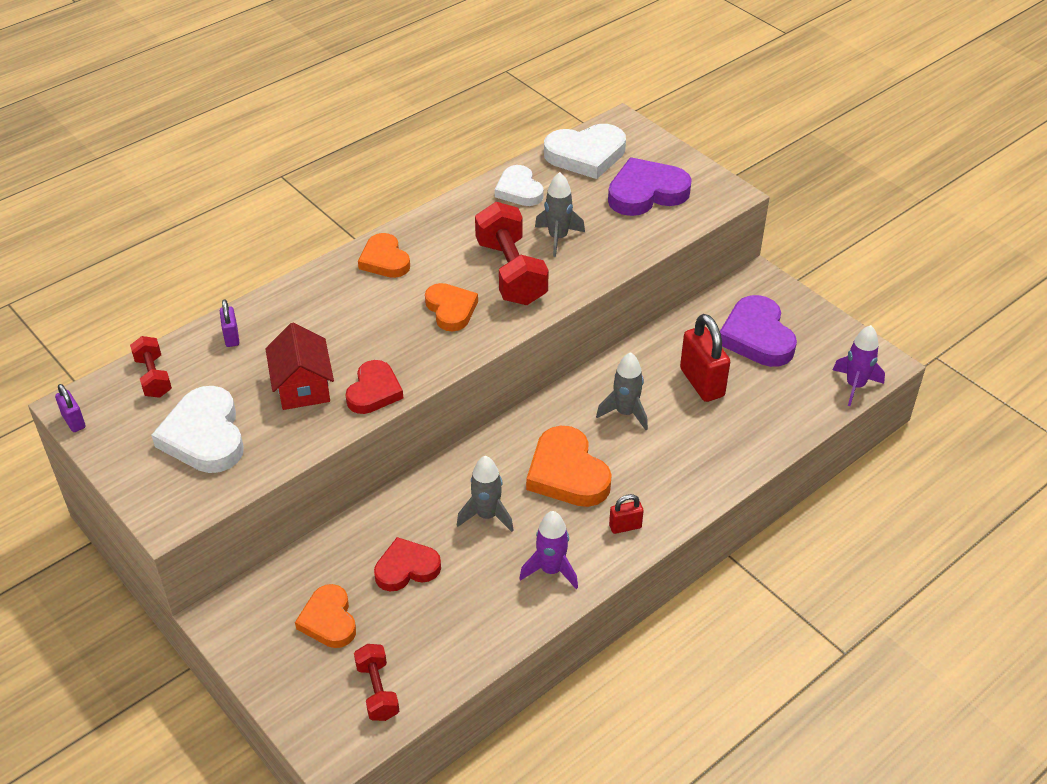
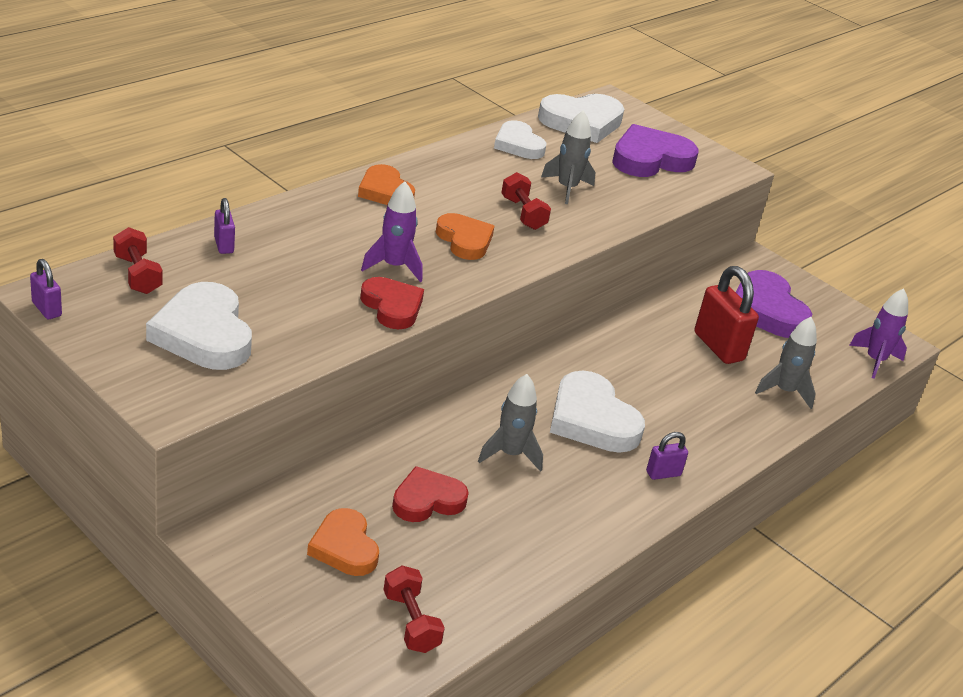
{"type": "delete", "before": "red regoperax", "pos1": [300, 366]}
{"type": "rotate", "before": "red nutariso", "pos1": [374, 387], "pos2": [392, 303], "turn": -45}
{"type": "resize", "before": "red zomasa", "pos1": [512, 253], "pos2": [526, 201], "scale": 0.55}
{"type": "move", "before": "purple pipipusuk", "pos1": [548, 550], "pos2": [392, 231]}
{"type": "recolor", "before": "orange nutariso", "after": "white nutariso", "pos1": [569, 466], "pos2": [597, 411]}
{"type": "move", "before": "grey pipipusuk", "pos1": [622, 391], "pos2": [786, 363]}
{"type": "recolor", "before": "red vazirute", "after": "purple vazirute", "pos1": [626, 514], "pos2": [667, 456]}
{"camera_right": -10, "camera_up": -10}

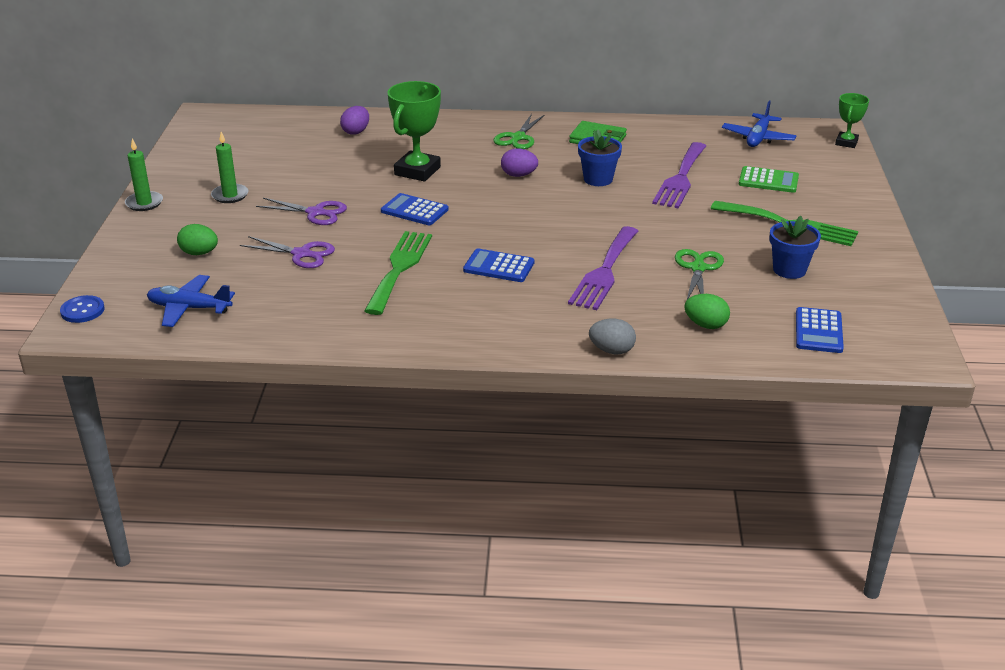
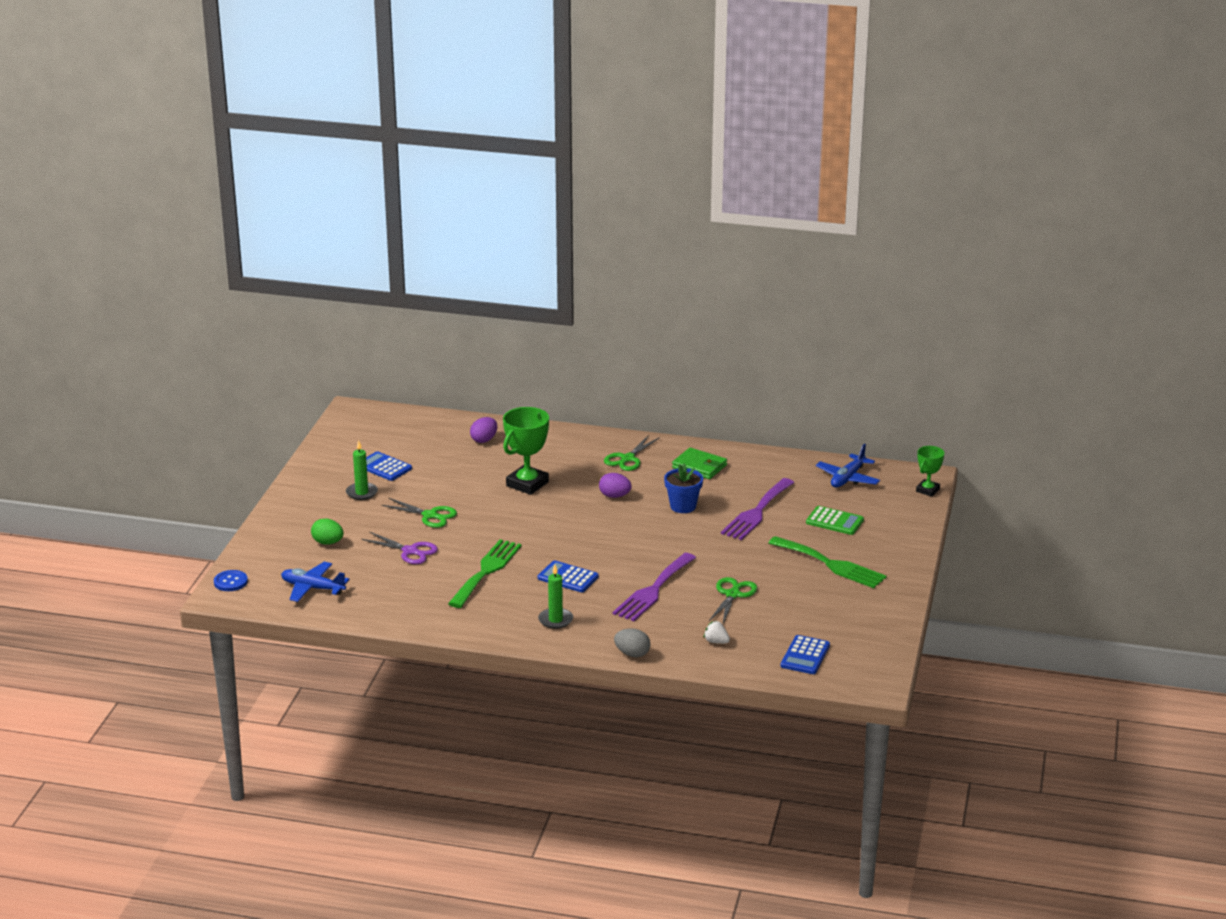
{"type": "move", "before": "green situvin", "pos1": [144, 175], "pos2": [555, 597]}
{"type": "recolor", "before": "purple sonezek", "after": "green sonezek", "pos1": [301, 211], "pos2": [419, 513]}
{"type": "move", "before": "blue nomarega", "pos1": [415, 209], "pos2": [389, 466]}
{"type": "replace", "before": "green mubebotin", "after": "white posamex", "pos1": [707, 311], "pos2": [717, 632]}
{"type": "delete", "before": "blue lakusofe", "pos1": [795, 247]}
{"camera_right": 10, "camera_up": -5}

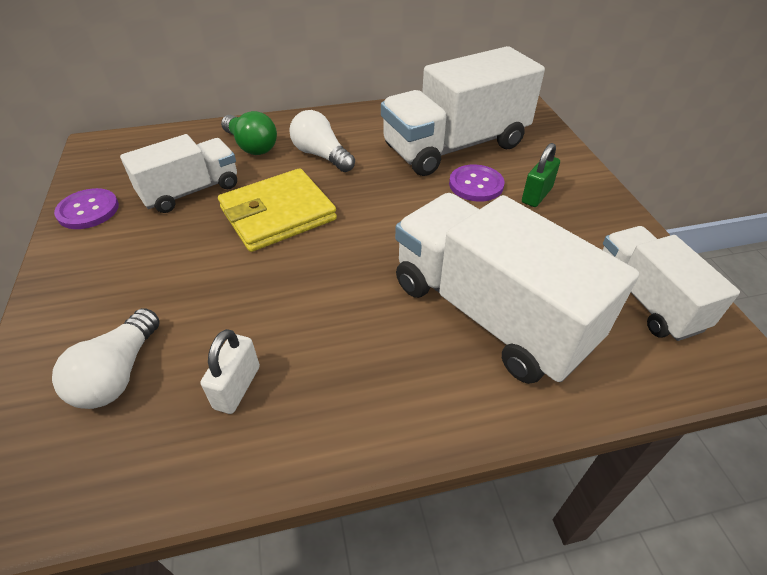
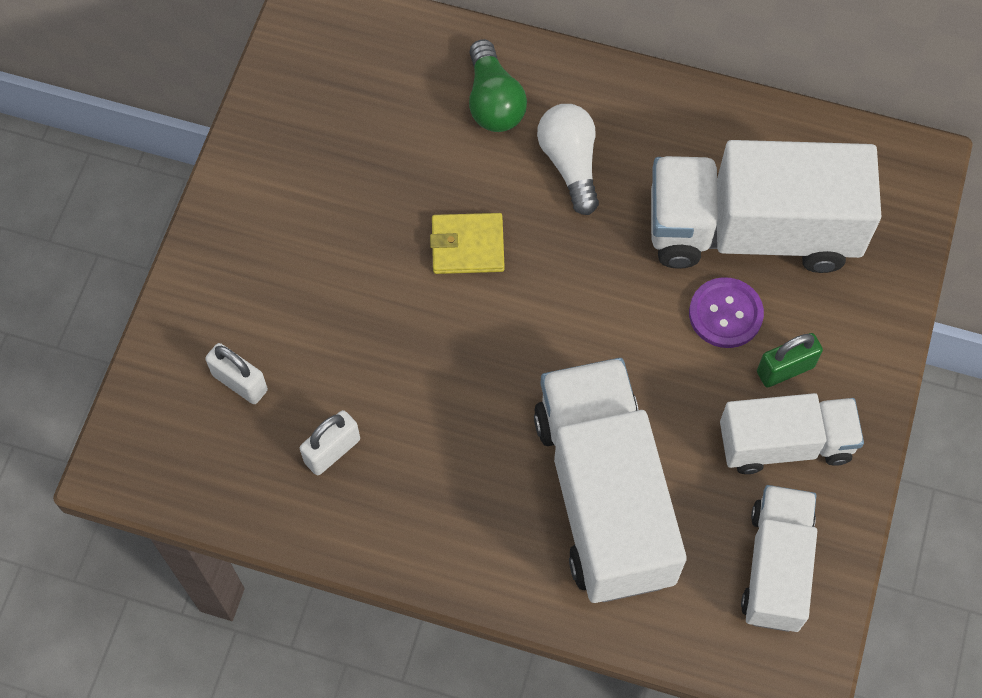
{"type": "replace", "before": "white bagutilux", "after": "white vazirute", "pos1": [105, 358], "pos2": [236, 373]}
{"type": "delete", "before": "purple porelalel", "pos1": [86, 208]}
{"type": "move", "before": "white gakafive", "pos1": [178, 173], "pos2": [792, 433]}
{"type": "resize", "before": "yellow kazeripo", "pos1": [277, 210], "pos2": [467, 243], "scale": 0.61}
{"camera_right": 30, "camera_up": 20}

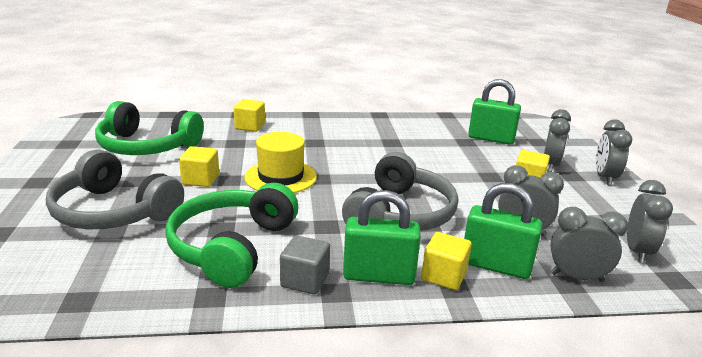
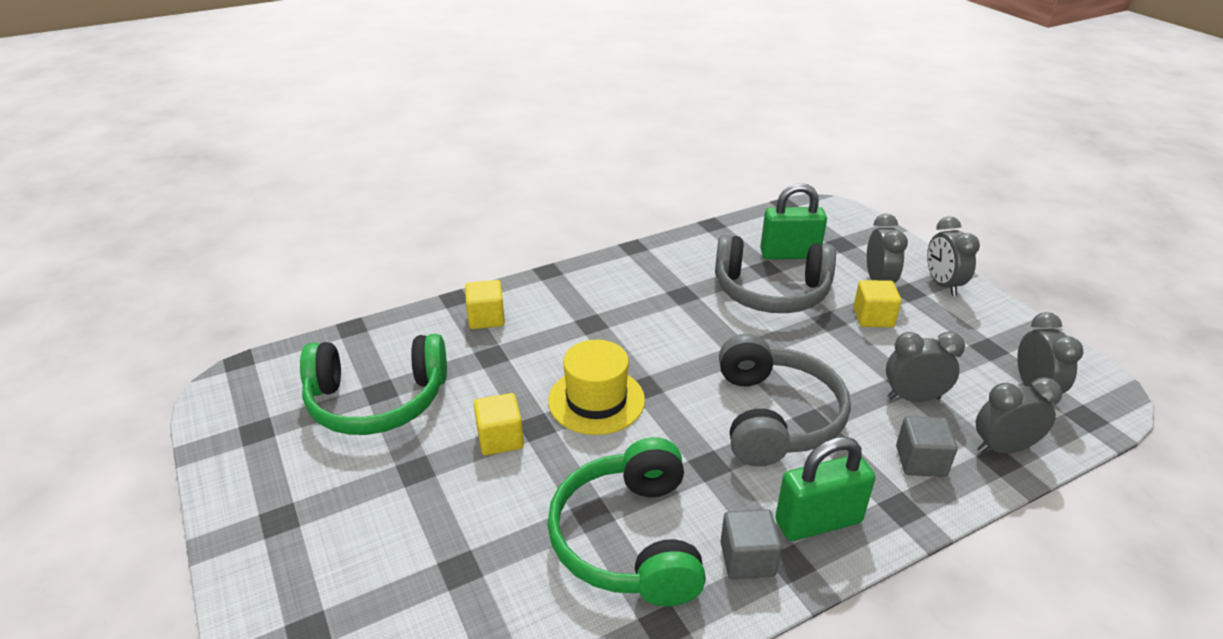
{"type": "move", "before": "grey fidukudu", "pos1": [115, 189], "pos2": [775, 274]}
{"type": "delete", "before": "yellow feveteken", "pos1": [446, 261]}
{"type": "replace", "before": "green vazirute", "after": "grey feveteken", "pos1": [503, 231], "pos2": [927, 446]}
{"camera_right": -20, "camera_up": 10}

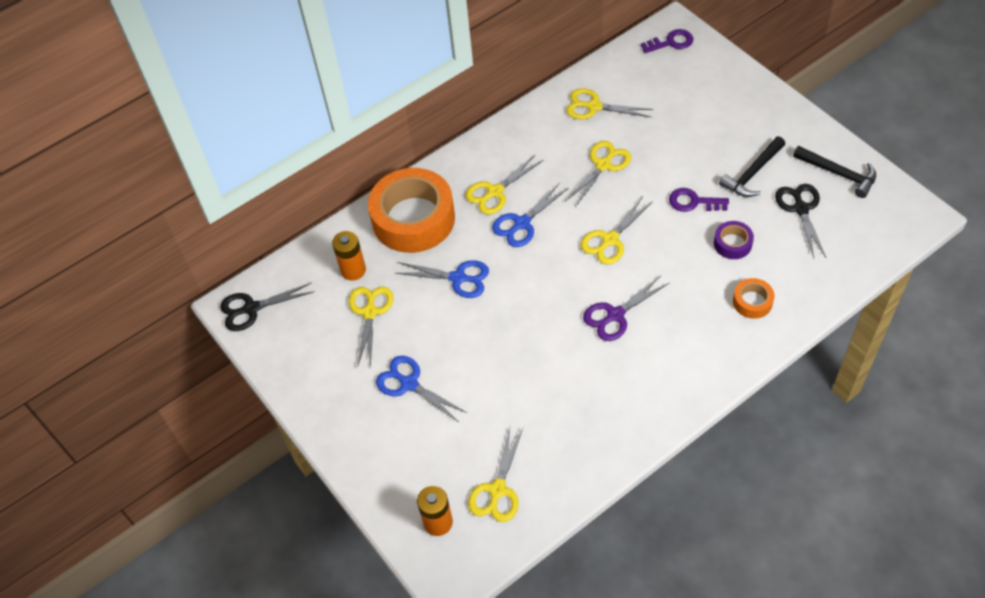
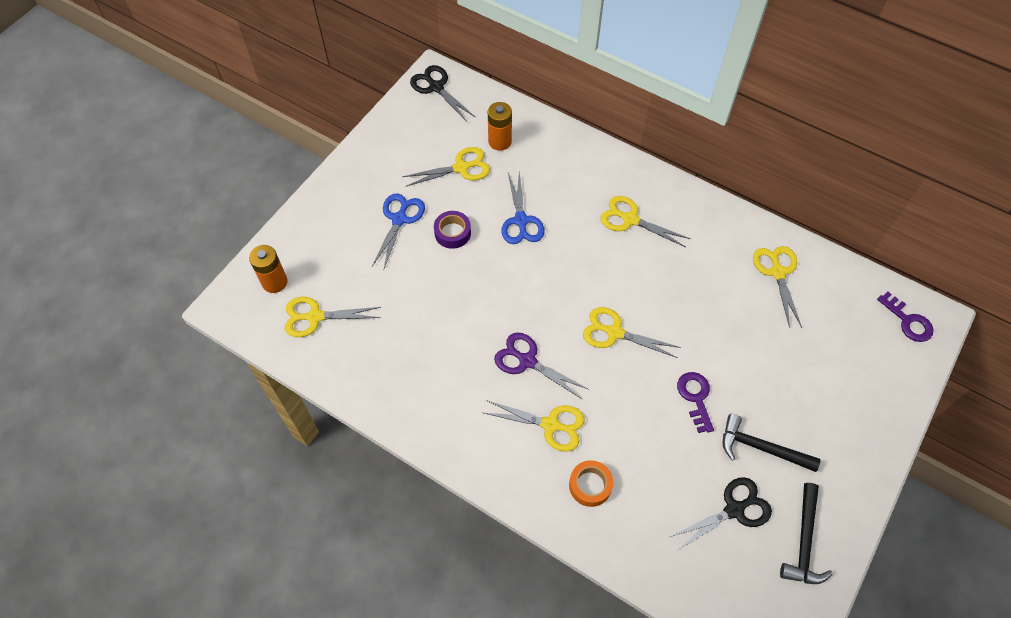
{"type": "delete", "before": "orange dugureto", "pos1": [411, 210]}
{"type": "delete", "before": "blue sonezek", "pos1": [530, 215]}
{"type": "move", "before": "yellow sonezek", "pos1": [598, 174], "pos2": [534, 426]}
{"type": "move", "before": "purple dugureto", "pos1": [734, 240], "pos2": [452, 230]}
{"camera_right": 65, "camera_up": 5}

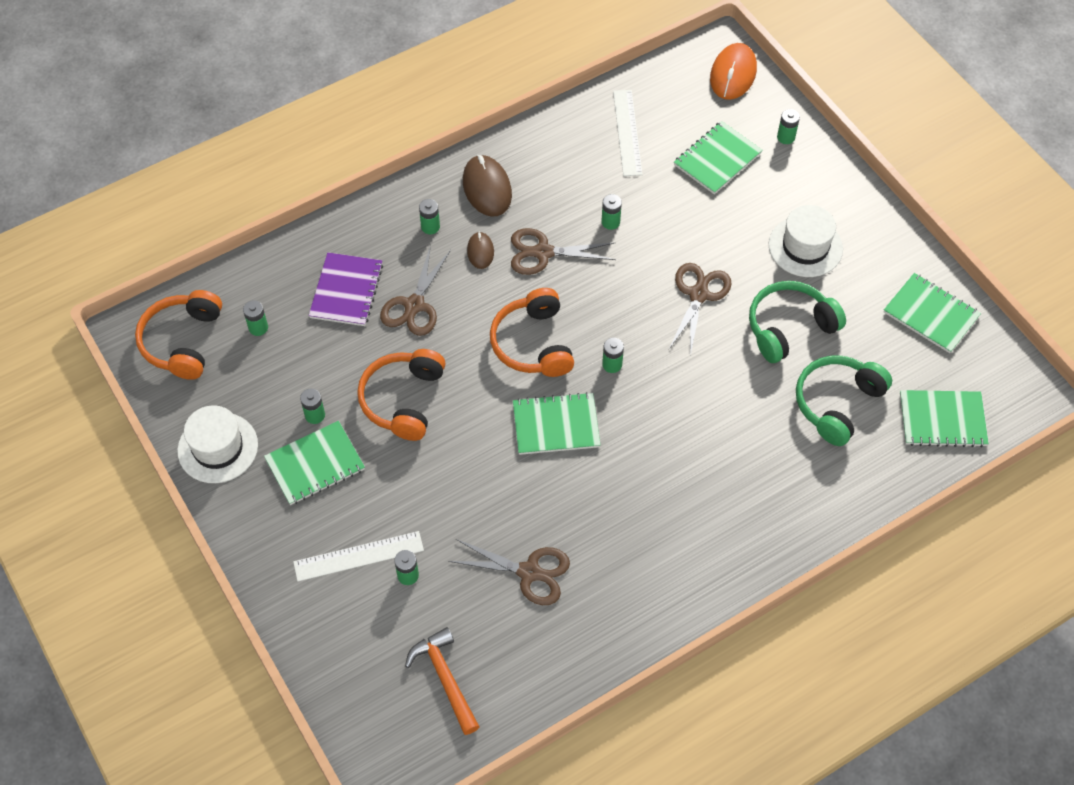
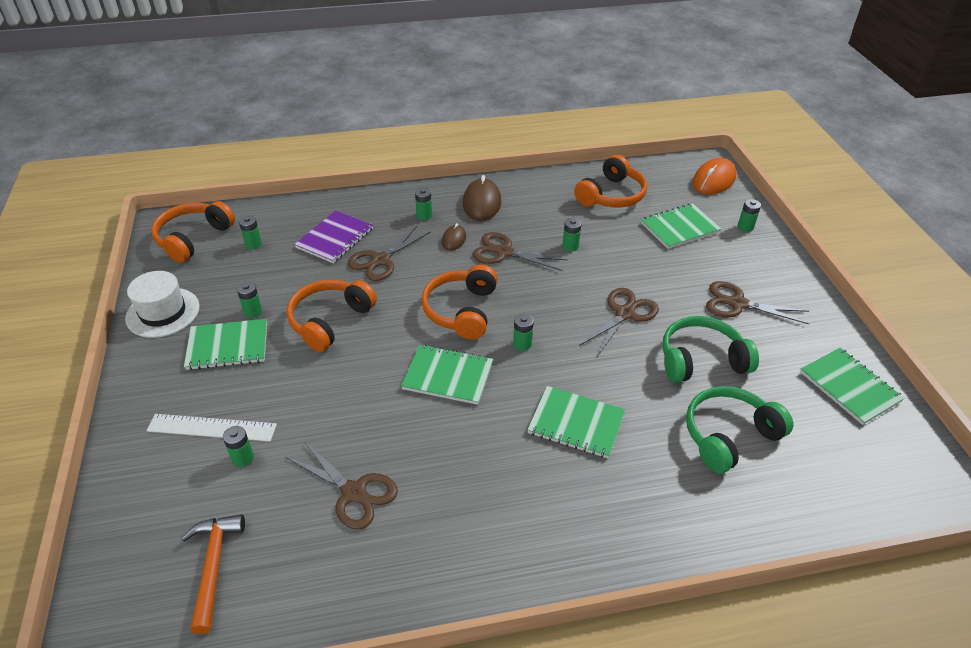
{"type": "replace", "before": "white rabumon", "after": "orange fidukudu", "pos1": [628, 133], "pos2": [610, 181]}
{"type": "replace", "before": "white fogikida", "after": "brown sonezek", "pos1": [806, 241], "pos2": [757, 302]}
{"type": "move", "before": "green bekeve", "pos1": [944, 418], "pos2": [576, 422]}
{"camera_right": 20, "camera_up": -15}

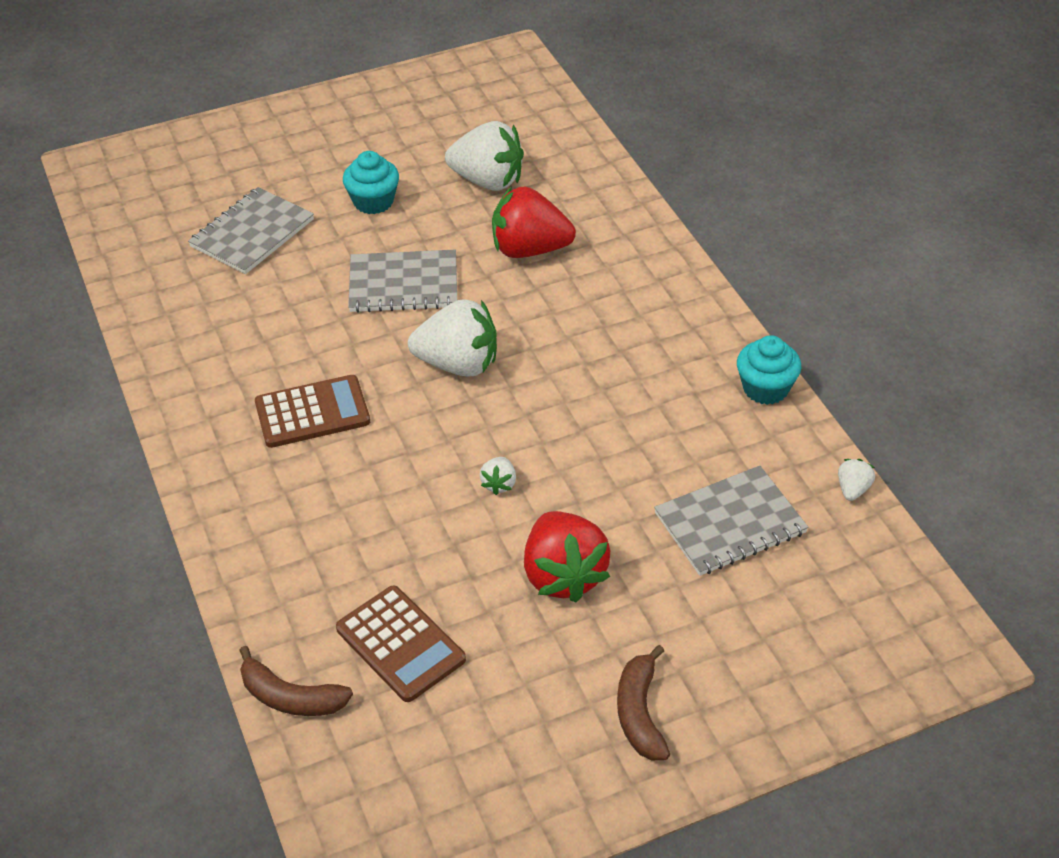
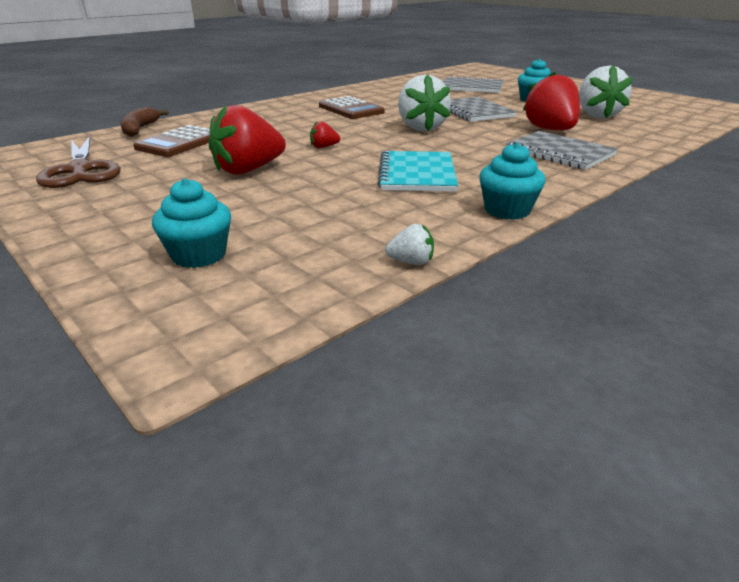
{"type": "recolor", "before": "white posamex", "after": "red posamex", "pos1": [498, 476], "pos2": [325, 134]}
{"type": "delete", "before": "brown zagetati", "pos1": [643, 702]}
{"type": "move", "before": "grey bekeve", "pos1": [731, 521], "pos2": [561, 150]}
{"type": "insert", "after": "brown sonezek", "pos2": [78, 162]}
{"type": "insert", "after": "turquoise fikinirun", "pos2": [191, 223]}
{"type": "insert", "after": "turquoise bekeve", "pos2": [418, 171]}
{"camera_right": 70, "camera_up": -15}

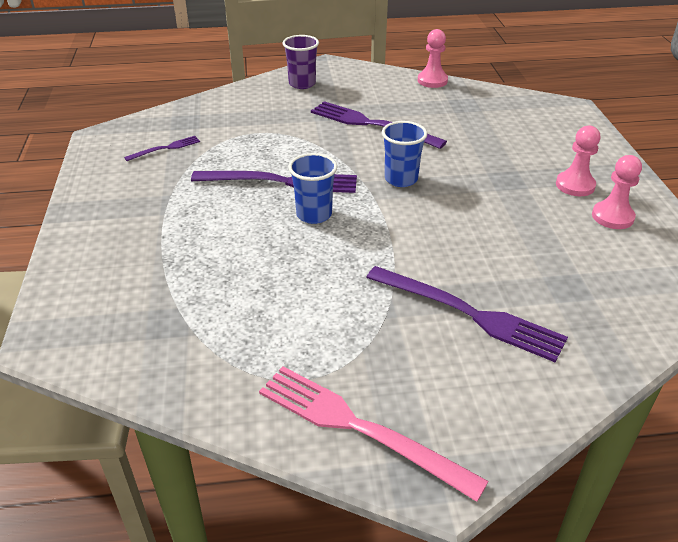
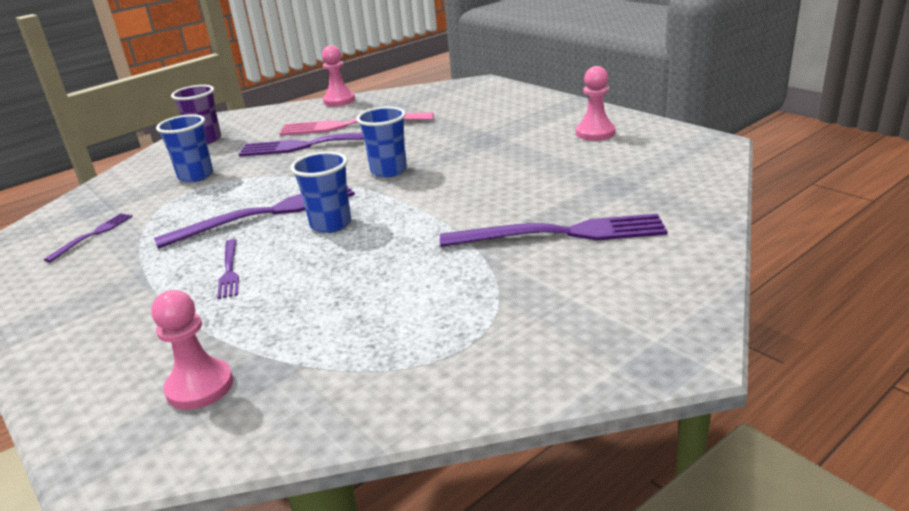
{"type": "move", "before": "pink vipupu", "pos1": [374, 434], "pos2": [357, 123]}
{"type": "move", "before": "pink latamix", "pos1": [578, 160], "pos2": [192, 350]}
{"type": "insert", "after": "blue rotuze", "pos2": [184, 148]}
{"type": "insert", "after": "purple vipupu", "pos2": [228, 269]}
{"camera_right": -30, "camera_up": -10}

